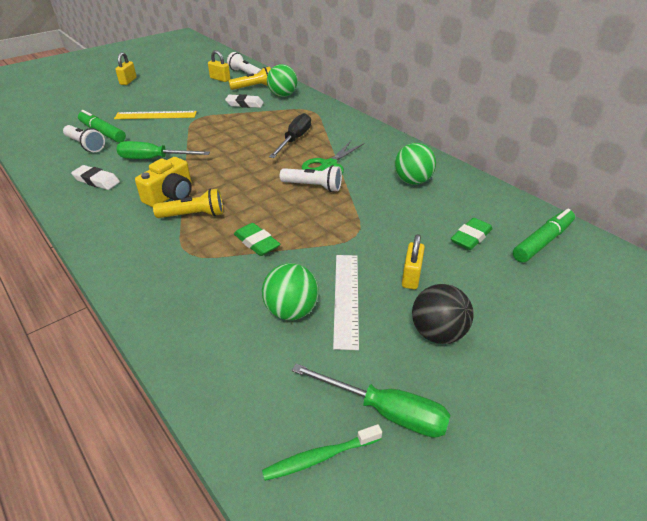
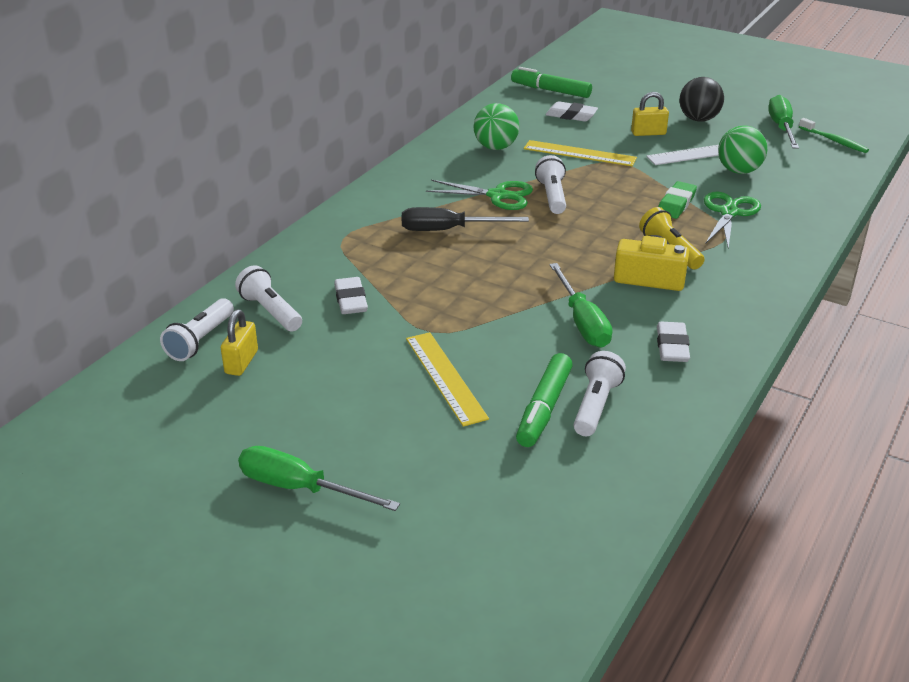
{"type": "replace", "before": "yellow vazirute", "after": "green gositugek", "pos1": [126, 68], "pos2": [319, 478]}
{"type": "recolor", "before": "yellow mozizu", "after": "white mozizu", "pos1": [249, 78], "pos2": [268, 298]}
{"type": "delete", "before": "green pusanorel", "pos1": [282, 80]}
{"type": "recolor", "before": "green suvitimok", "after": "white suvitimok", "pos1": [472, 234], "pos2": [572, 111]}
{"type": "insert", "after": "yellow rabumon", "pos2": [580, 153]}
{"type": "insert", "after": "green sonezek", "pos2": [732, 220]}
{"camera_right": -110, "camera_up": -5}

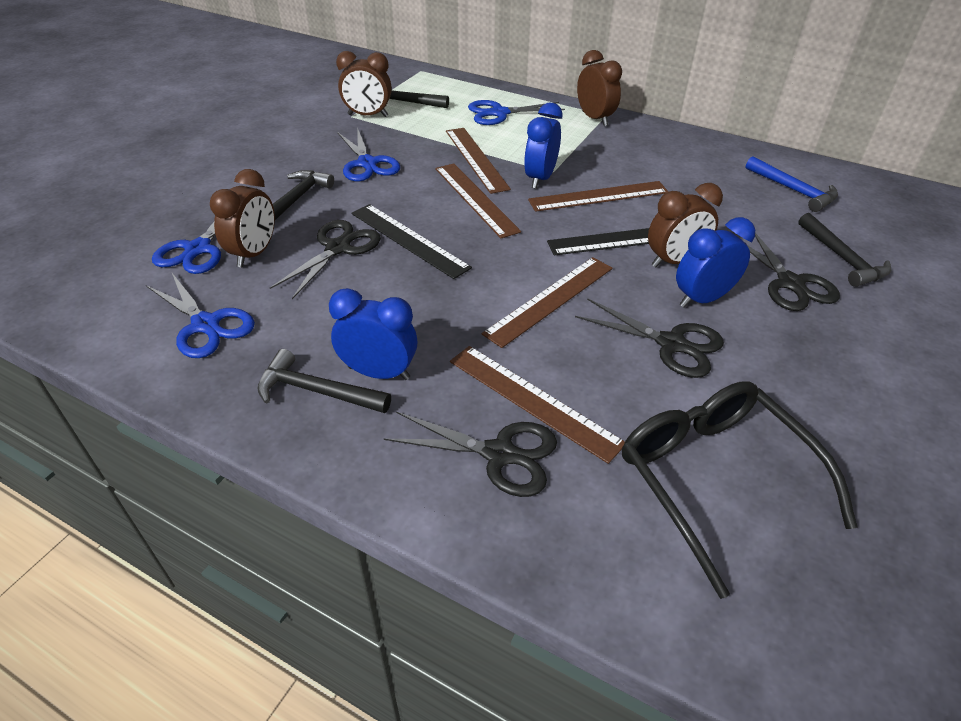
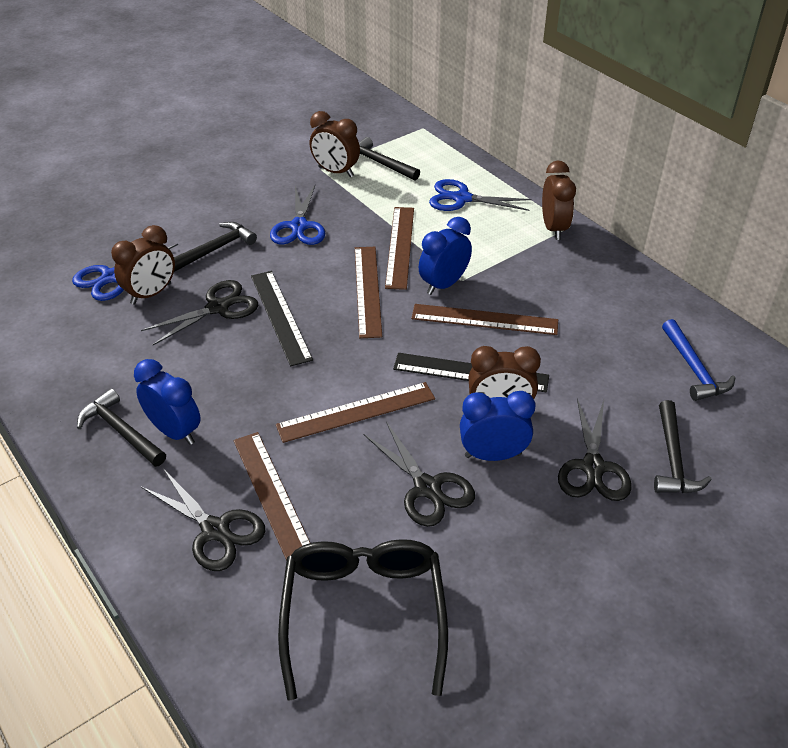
{"type": "delete", "before": "blue sonezek", "pos1": [200, 315]}
{"camera_right": 25, "camera_up": 0}

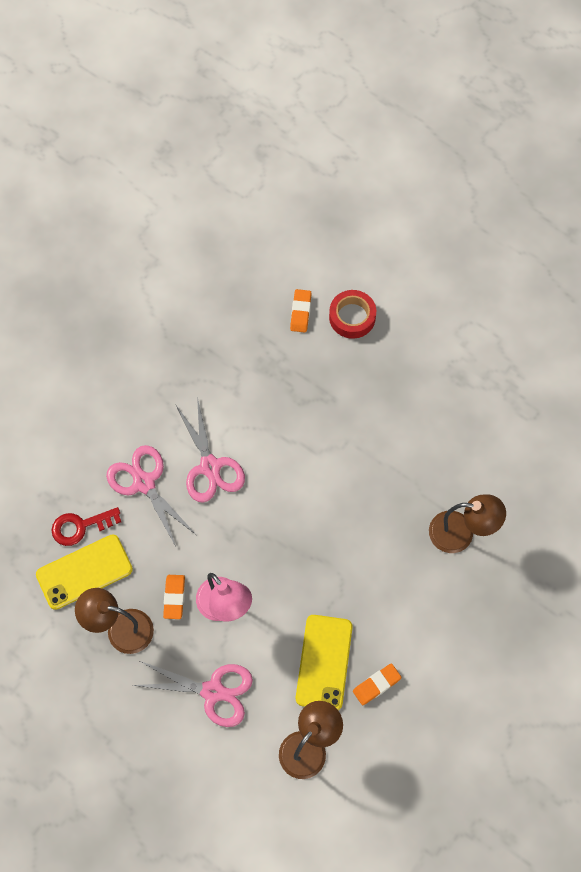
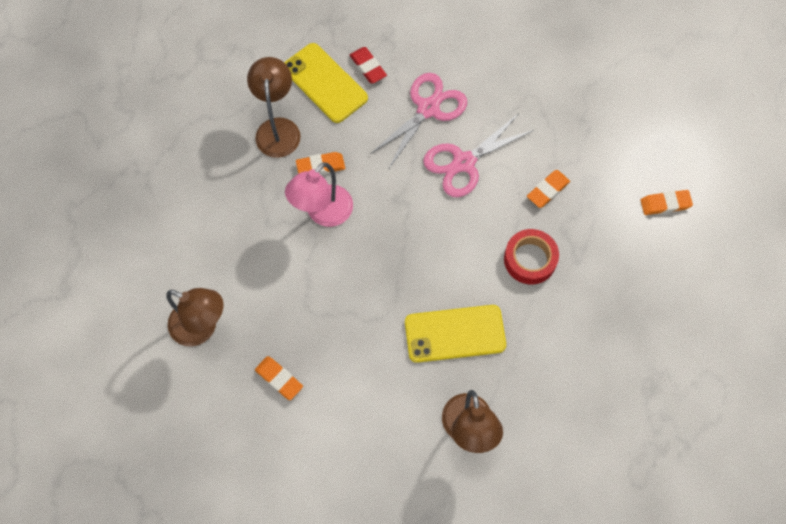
{"type": "replace", "before": "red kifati", "after": "red suvitimok", "pos1": [86, 526], "pos2": [368, 65]}
{"type": "delete", "before": "pink sonezek", "pos1": [193, 693]}
{"type": "move", "before": "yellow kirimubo", "pos1": [324, 662], "pos2": [455, 334]}
{"type": "move", "before": "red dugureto", "pos1": [352, 314], "pos2": [531, 257]}
{"type": "insert", "after": "orange suvitimok", "pos2": [548, 189]}
{"camera_right": 75, "camera_up": 0}

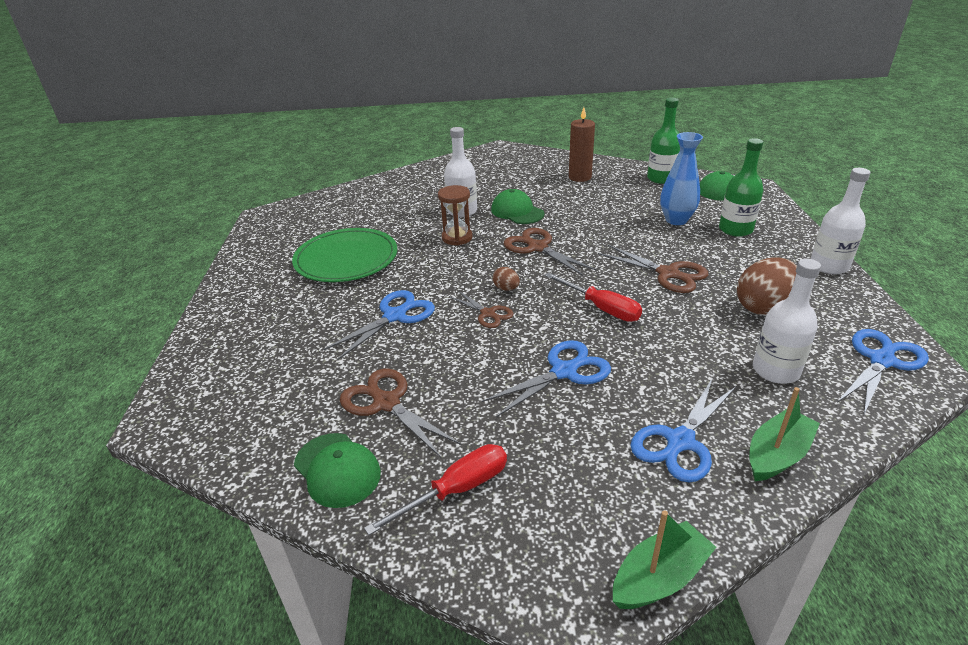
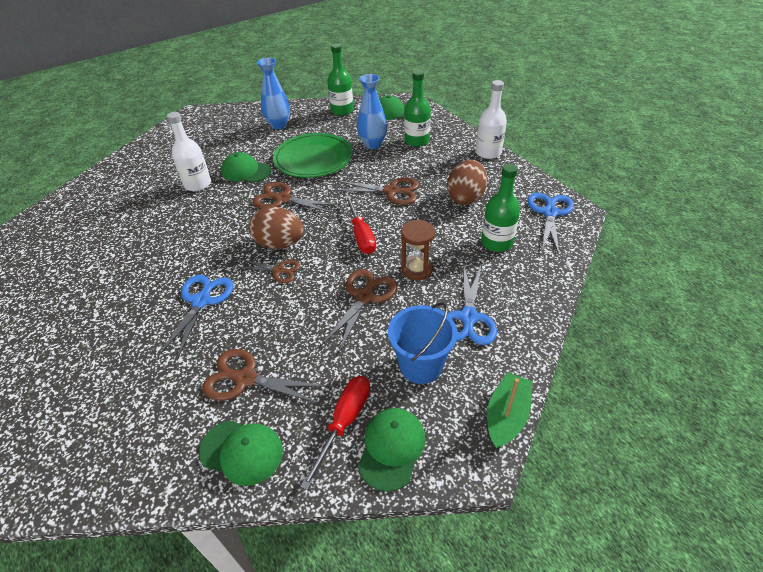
{"type": "move", "before": "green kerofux", "pos1": [344, 255], "pos2": [313, 155]}
{"type": "move", "before": "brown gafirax", "pos1": [455, 215], "pos2": [418, 250]}
{"type": "recolor", "before": "blue sonezek", "after": "brown sonezek", "pos1": [546, 378], "pos2": [359, 310]}
{"type": "resize", "before": "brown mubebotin", "pos1": [506, 279], "pos2": [276, 227], "scale": 2.13}
{"type": "rotate", "before": "red gositugek", "pos1": [593, 297], "pos2": [360, 224], "turn": 60}
{"type": "replace", "before": "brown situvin", "after": "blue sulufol", "pos1": [582, 144], "pos2": [273, 93]}
{"type": "delete", "before": "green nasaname", "pos1": [784, 434]}
{"type": "recolor", "before": "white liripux", "after": "green liripux", "pos1": [787, 321], "pos2": [500, 208]}
{"type": "insert", "after": "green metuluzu", "pos2": [392, 450]}
{"type": "insert", "after": "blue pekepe", "pos2": [422, 343]}
{"camera_right": -30, "camera_up": 10}

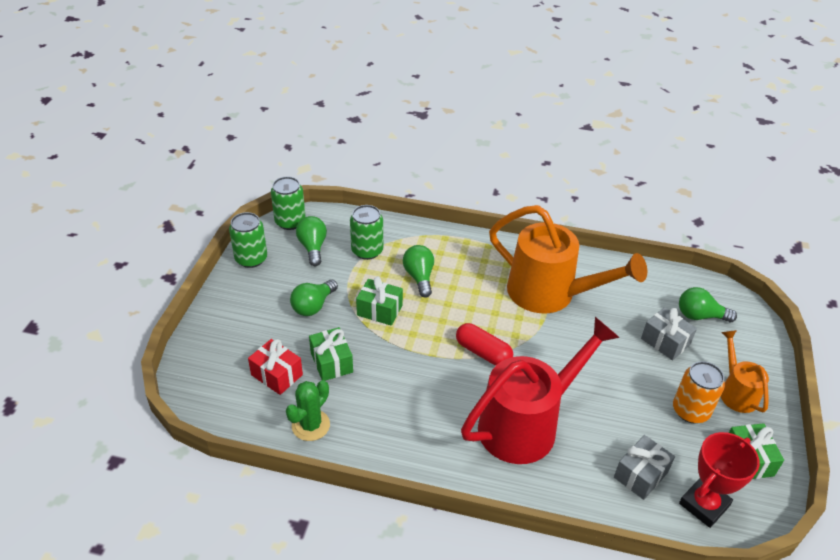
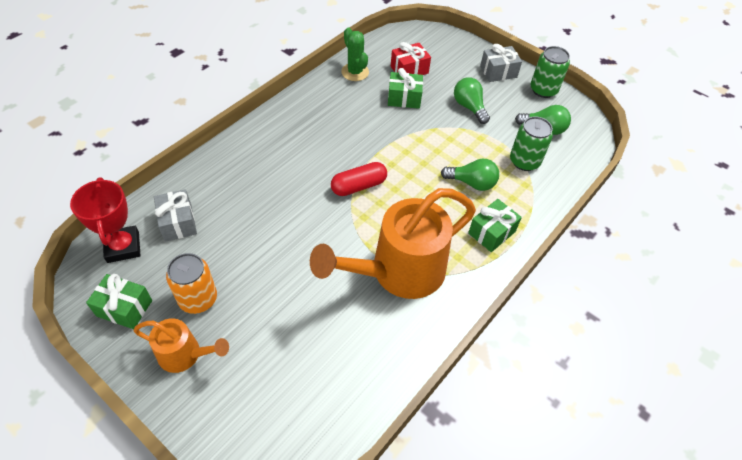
{"type": "delete", "before": "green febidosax", "pos1": [288, 203]}
{"type": "move", "before": "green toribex", "pos1": [379, 301], "pos2": [495, 225]}
{"type": "delete", "before": "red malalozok", "pos1": [540, 390]}
{"type": "move", "before": "grey toribex", "pos1": [669, 333], "pos2": [501, 63]}
{"type": "delete", "before": "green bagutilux", "pos1": [708, 304]}
{"camera_right": 115, "camera_up": 10}

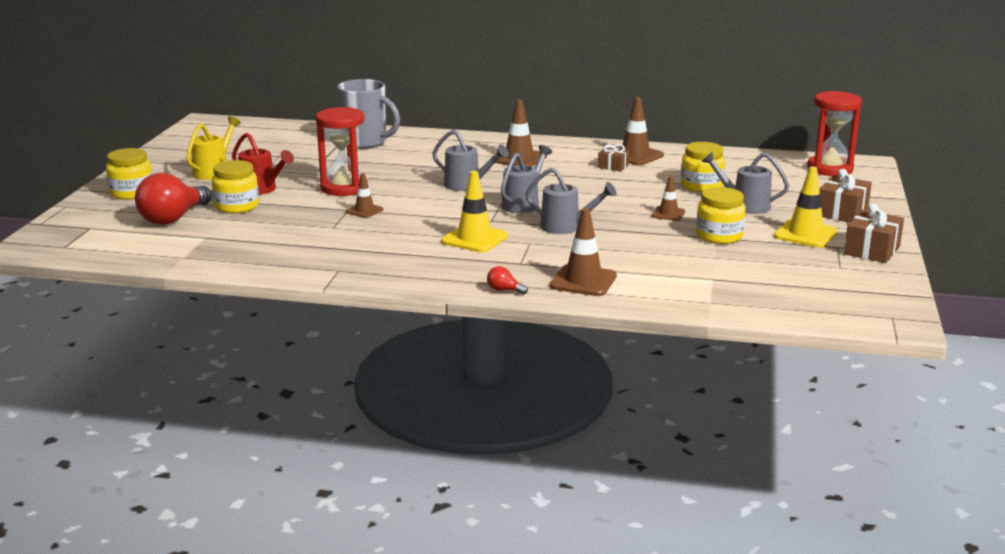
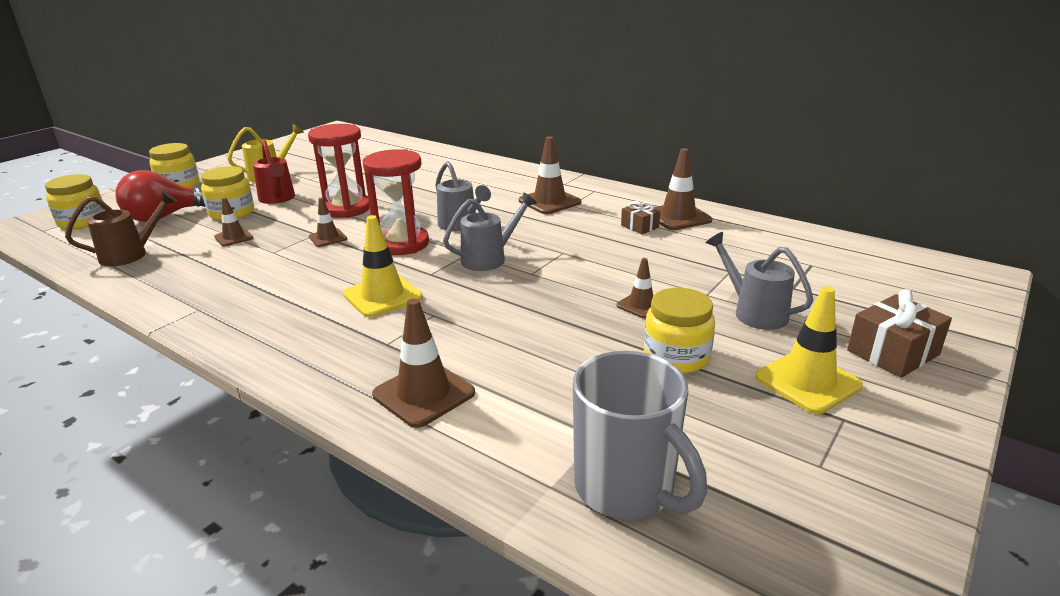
{"type": "move", "before": "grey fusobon", "pos1": [368, 114], "pos2": [640, 435]}
{"type": "delete", "before": "red bagutilux", "pos1": [507, 280]}
{"type": "delete", "before": "grey malalozok", "pos1": [571, 200]}
{"type": "move", "before": "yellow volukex", "pos1": [703, 167], "pos2": [75, 202]}
{"type": "move", "before": "red gafirax", "pos1": [834, 133], "pos2": [396, 202]}
{"type": "delete", "before": "brown toribex", "pos1": [874, 233]}
{"type": "insert", "after": "brown malalozok", "pos2": [121, 228]}
{"type": "insert", "after": "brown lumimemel", "pos2": [233, 221]}
{"camera_right": 25, "camera_up": 5}

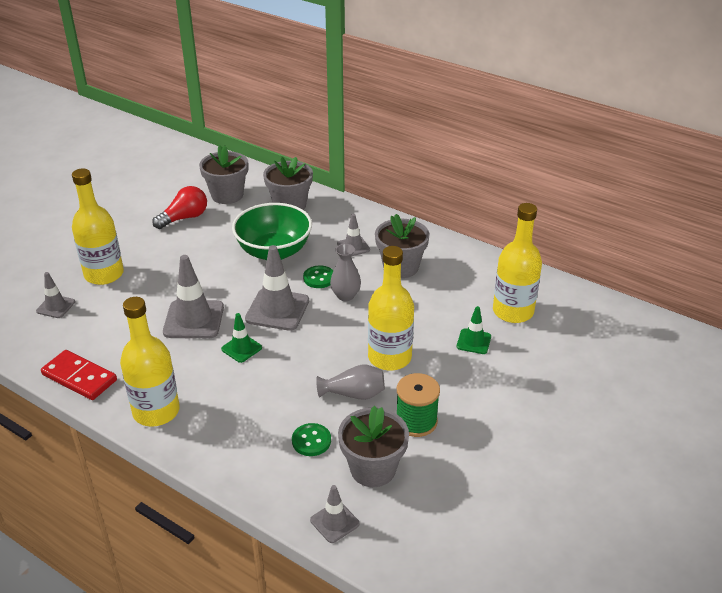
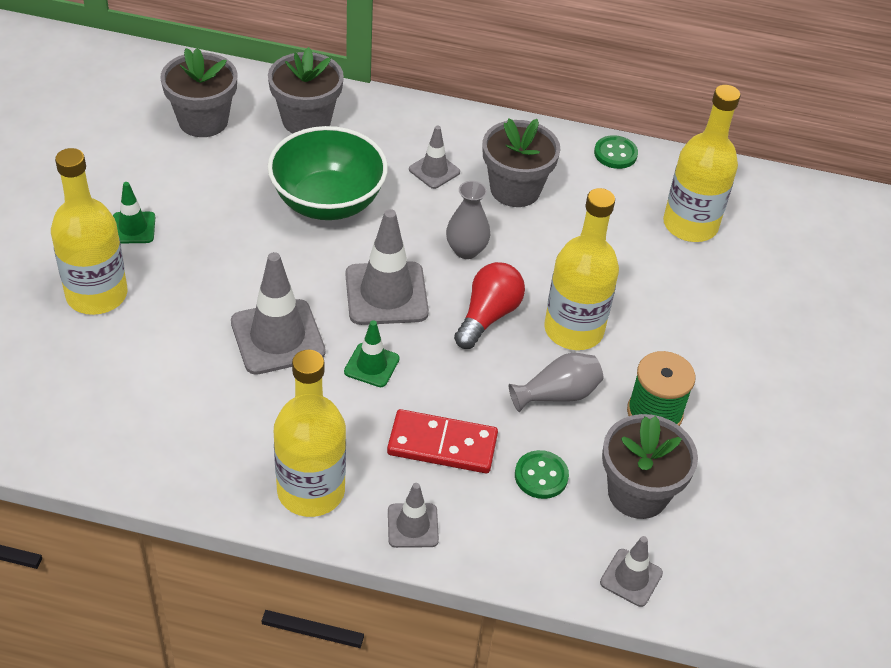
{"type": "move", "before": "grey lumimemel", "pos1": [55, 295], "pos2": [413, 515]}
{"type": "move", "before": "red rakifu", "pos1": [79, 375], "pos2": [442, 441]}
{"type": "move", "before": "red bagutilux", "pos1": [179, 207], "pos2": [489, 305]}
{"type": "move", "before": "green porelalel", "pos1": [318, 277], "pos2": [616, 152]}
{"type": "move", "before": "green lumimemel", "pos1": [474, 330], "pos2": [134, 213]}
{"camera_right": -25, "camera_up": 10}

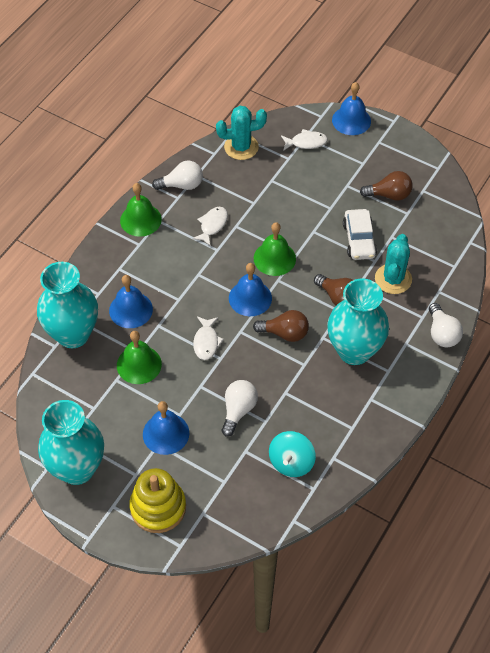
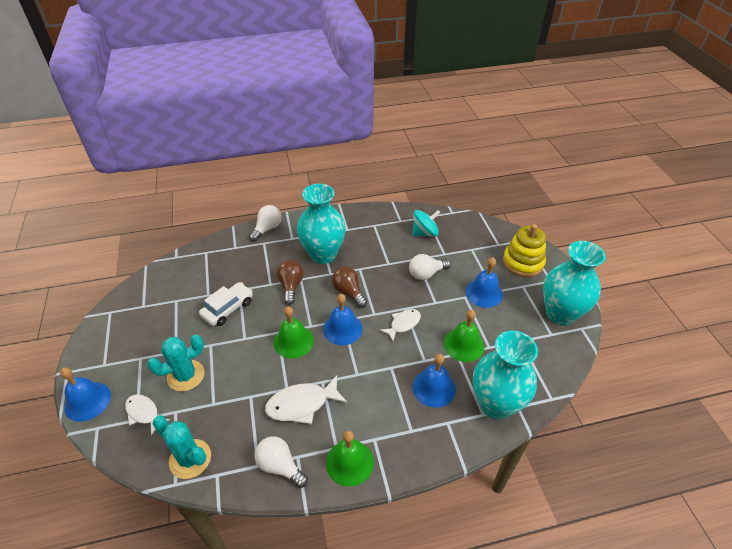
{"type": "resize", "before": "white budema", "pos1": [210, 226], "pos2": [306, 399], "scale": 1.54}
{"type": "delete", "before": "brown bagutilux", "pos1": [386, 186]}
{"type": "move", "before": "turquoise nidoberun", "pos1": [393, 264], "pos2": [176, 363]}
{"camera_right": -135, "camera_up": -10}

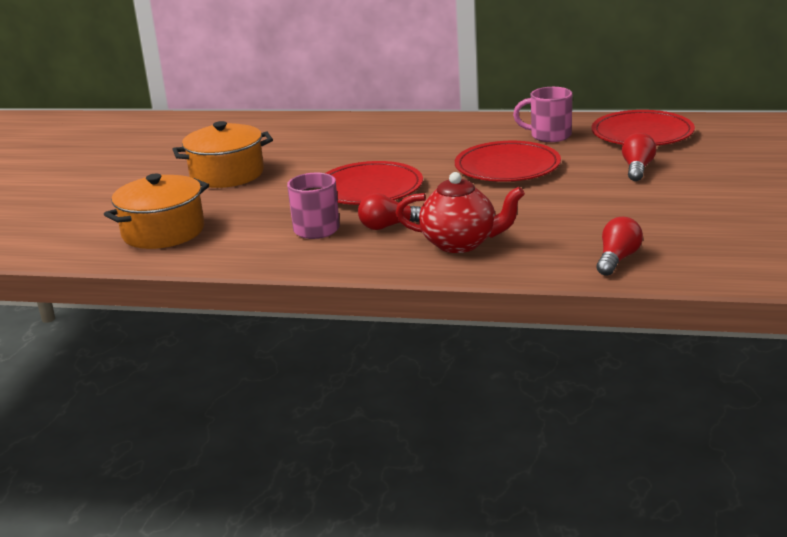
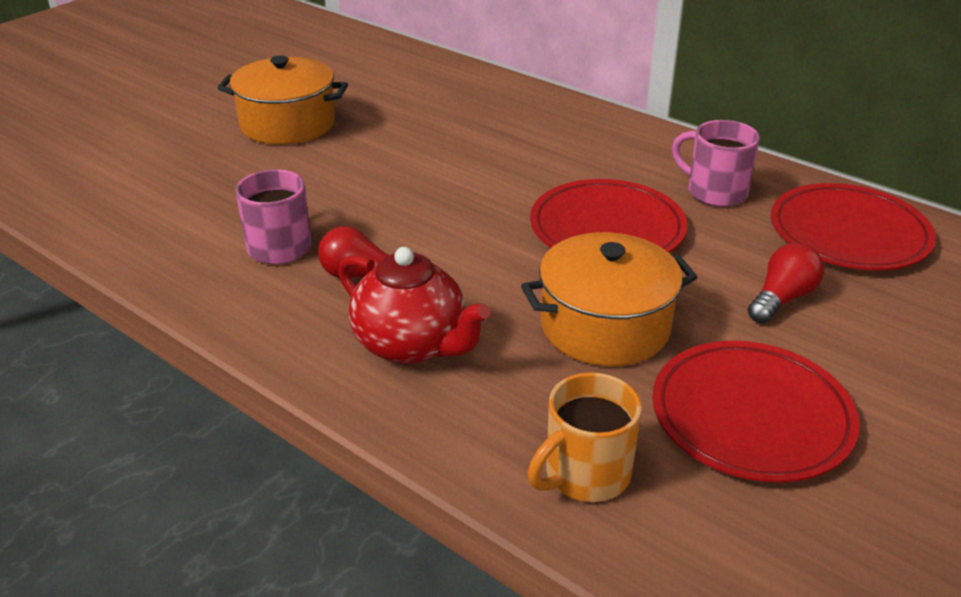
{"type": "move", "before": "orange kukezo", "pos1": [156, 211], "pos2": [609, 299]}
{"type": "move", "before": "red kerofux", "pos1": [374, 183], "pos2": [756, 412]}
{"type": "replace", "before": "red bagutilux", "after": "orange fusobon", "pos1": [620, 246], "pos2": [585, 437]}
{"camera_right": 25, "camera_up": 10}

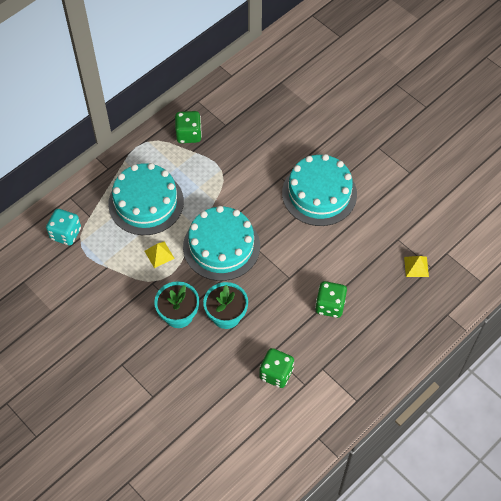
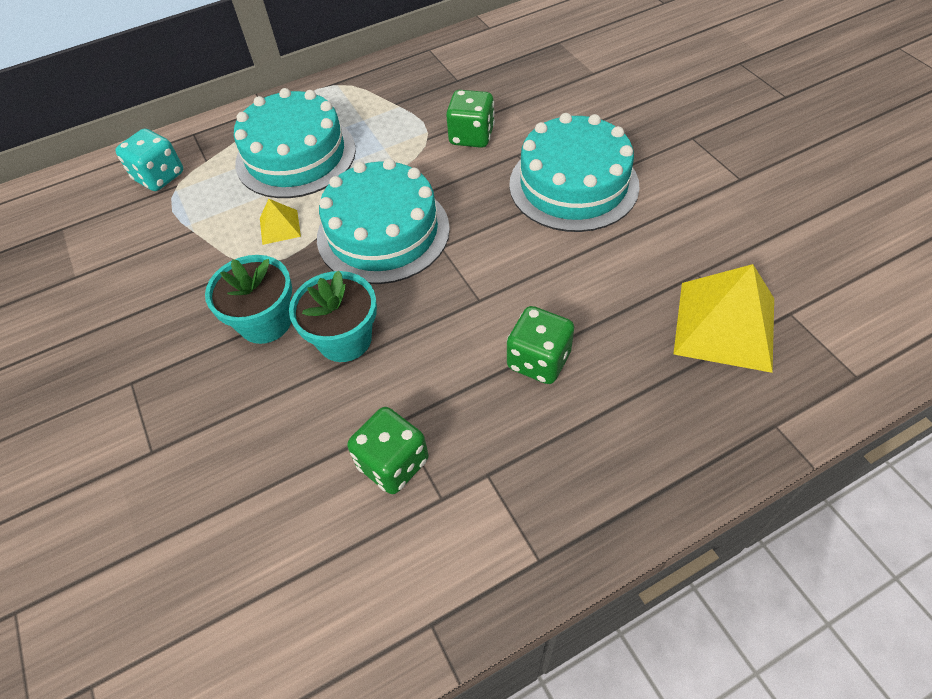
{"type": "move", "before": "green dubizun", "pos1": [188, 127], "pos2": [470, 119]}
{"type": "resize", "before": "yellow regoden", "pos1": [416, 266], "pos2": [723, 318], "scale": 2.07}
{"camera_right": 20, "camera_up": -5}

